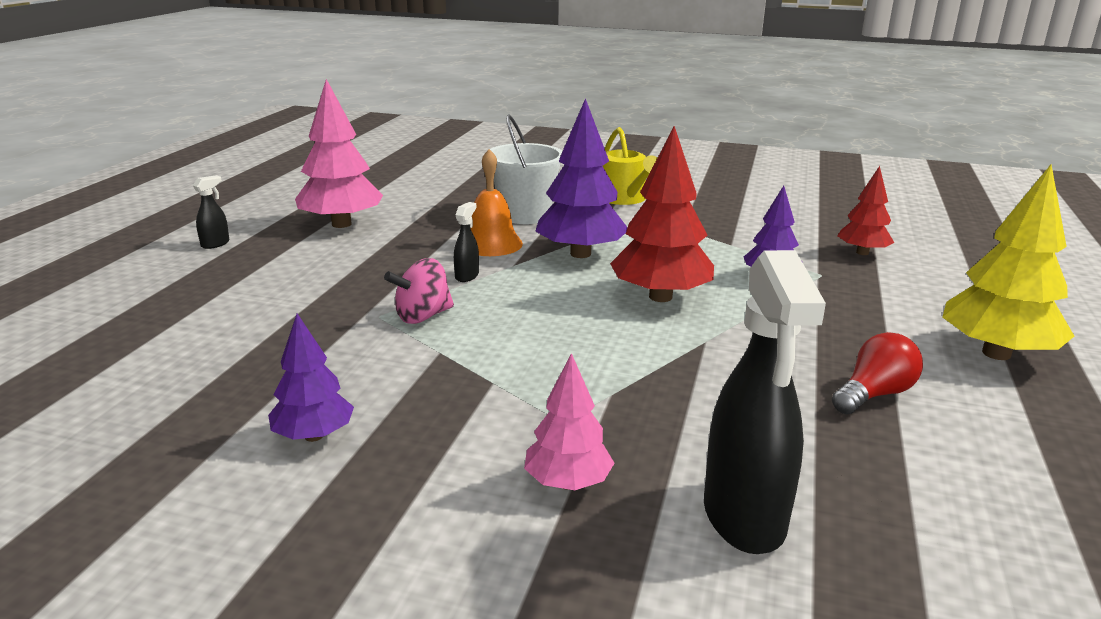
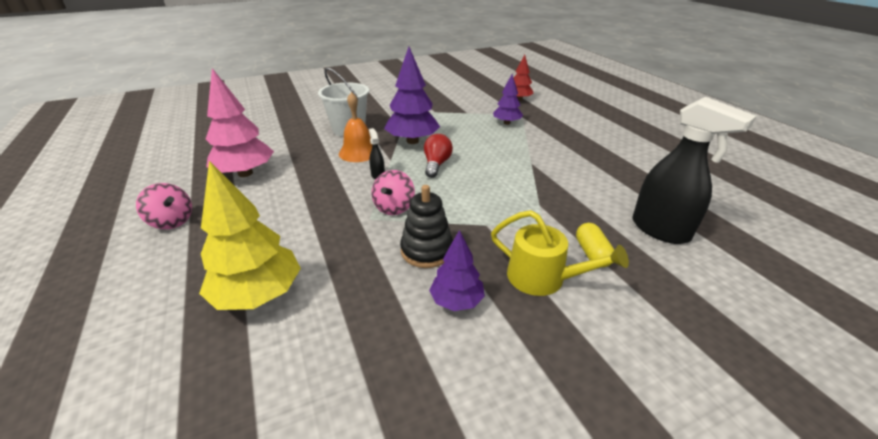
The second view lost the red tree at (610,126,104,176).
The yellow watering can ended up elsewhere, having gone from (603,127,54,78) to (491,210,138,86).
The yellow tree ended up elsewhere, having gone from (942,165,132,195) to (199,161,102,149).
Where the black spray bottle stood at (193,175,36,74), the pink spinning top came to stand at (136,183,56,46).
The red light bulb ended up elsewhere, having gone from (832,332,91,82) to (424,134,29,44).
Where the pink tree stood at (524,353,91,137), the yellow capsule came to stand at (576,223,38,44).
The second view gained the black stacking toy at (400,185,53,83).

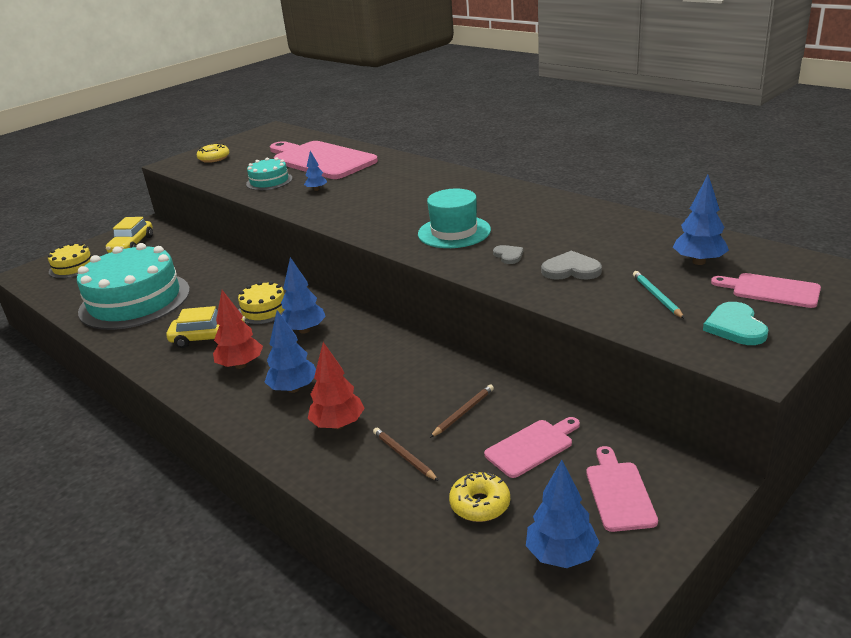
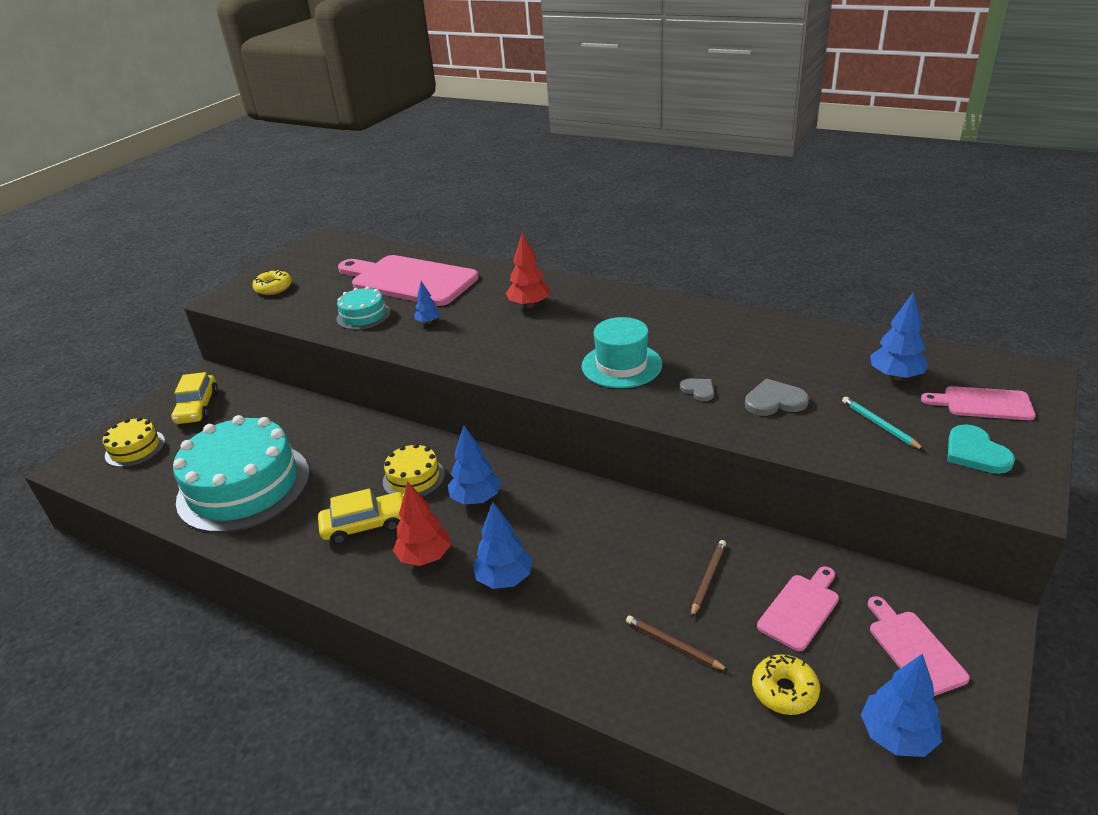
The red tree ended up elsewhere, having gone from (308,342,57,87) to (506,233,44,75).

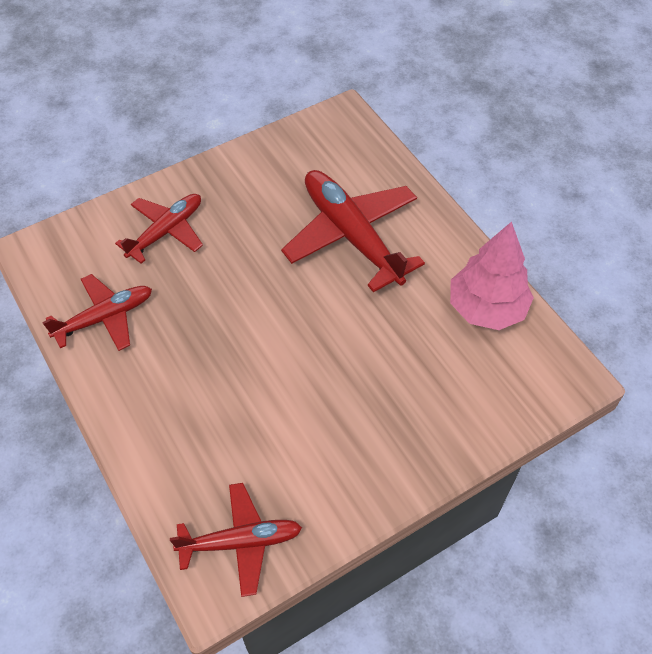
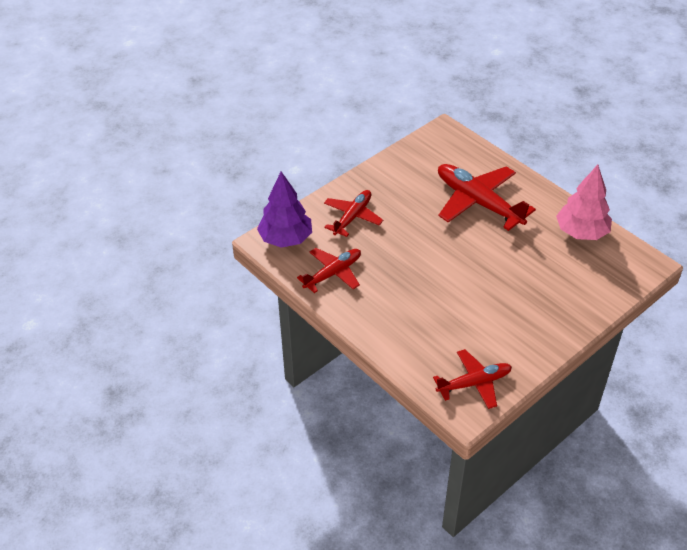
The second view gained the purple tree at (257,171,55,77).

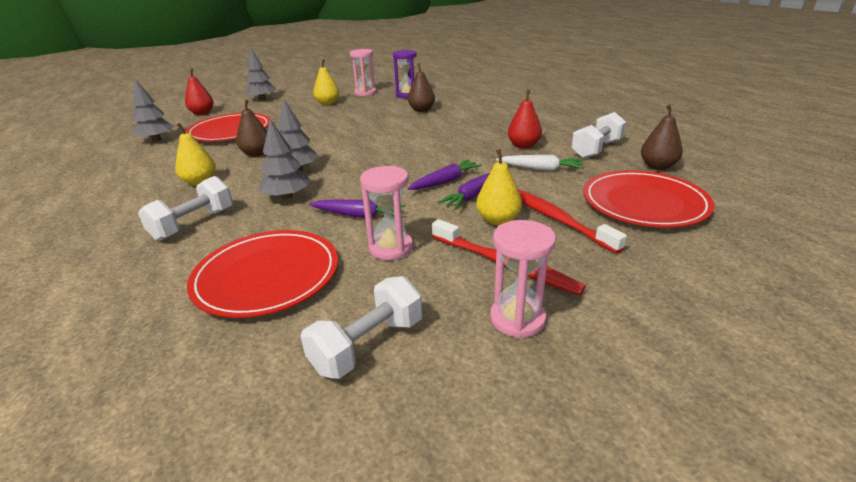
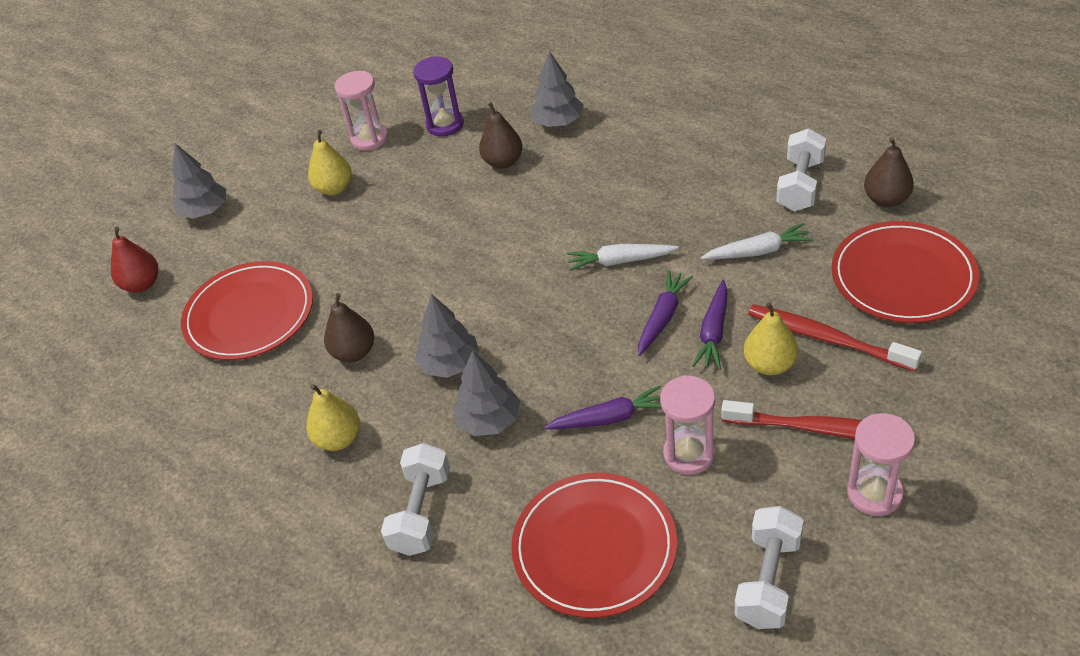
The grey tree ended up elsewhere, having gone from (132,79,42,63) to (530,51,54,76).
The second view lost the red pear at (508,89,34,60).
The second view gained the white carrot at (567,244,111,27).

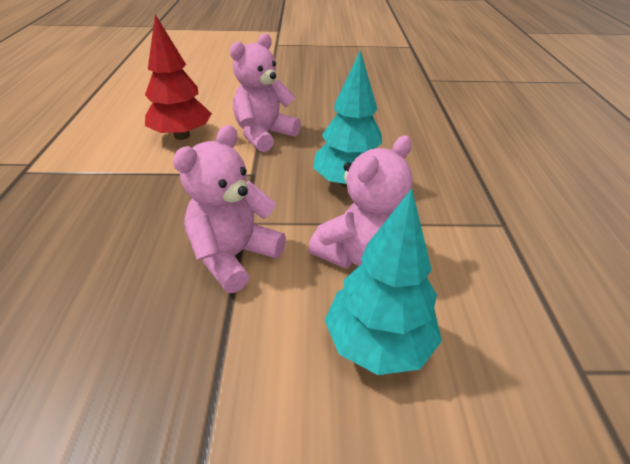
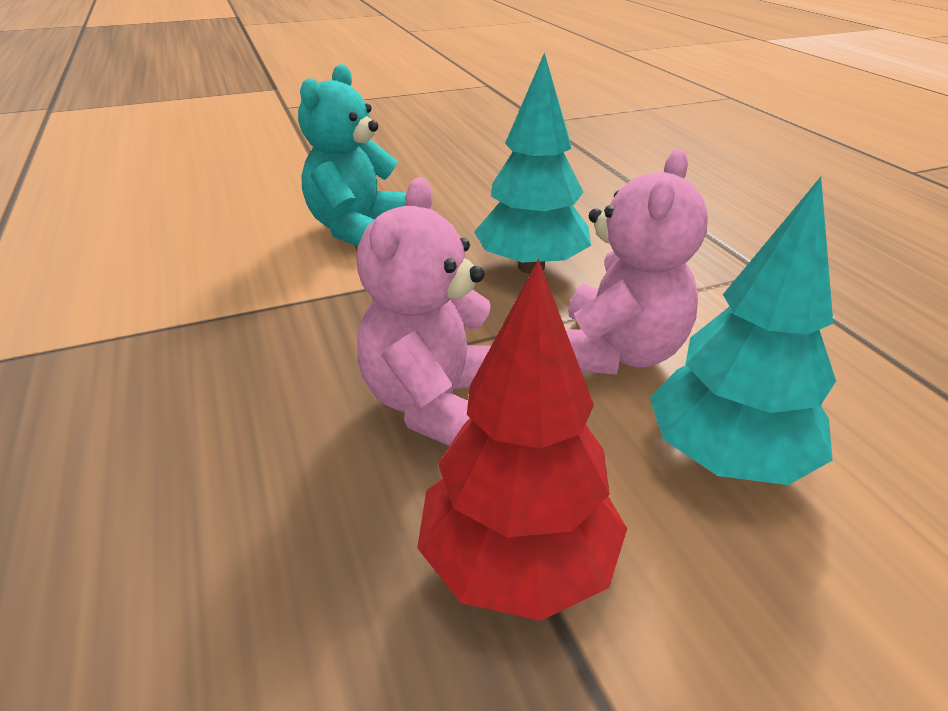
The red tree ended up elsewhere, having gone from (145,14,67,126) to (417,259,210,362).
What was the pink teddy bear at (230,33,71,119) turned into the turquoise teddy bear at (298,64,108,182).

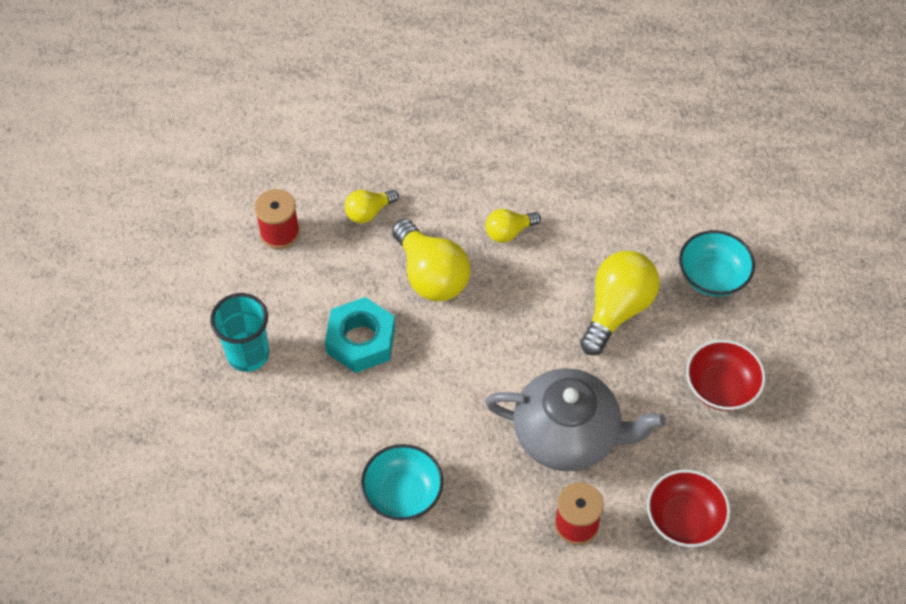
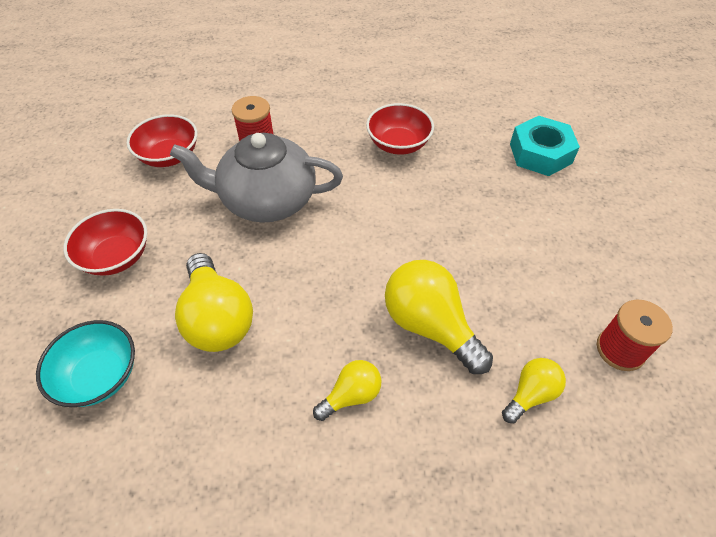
The yellow light bulb at (580,251,80,104) ended up facing another way, 45 degrees counterclockwise from before.
The second view lost the turquoise cup at (210,293,59,79).
The turquoise nut ended up elsewhere, having gone from (325,297,70,76) to (510,116,70,60).
What was the turquoise bowl at (361,444,82,77) turned into the red bowl at (366,103,68,52).

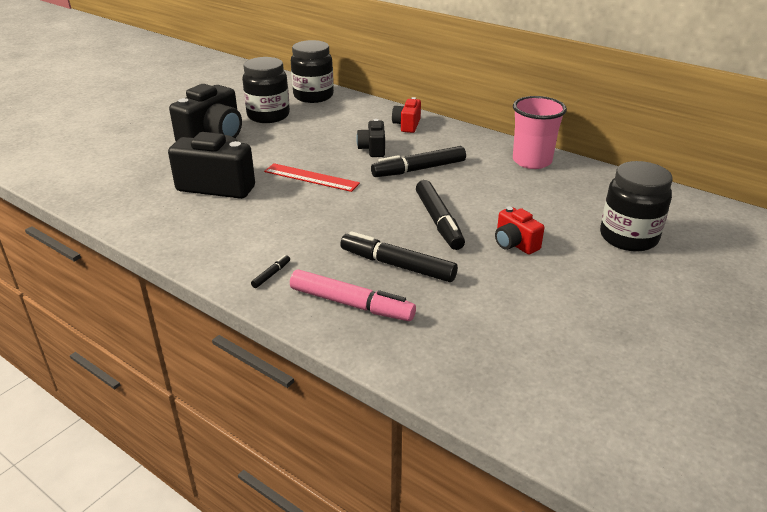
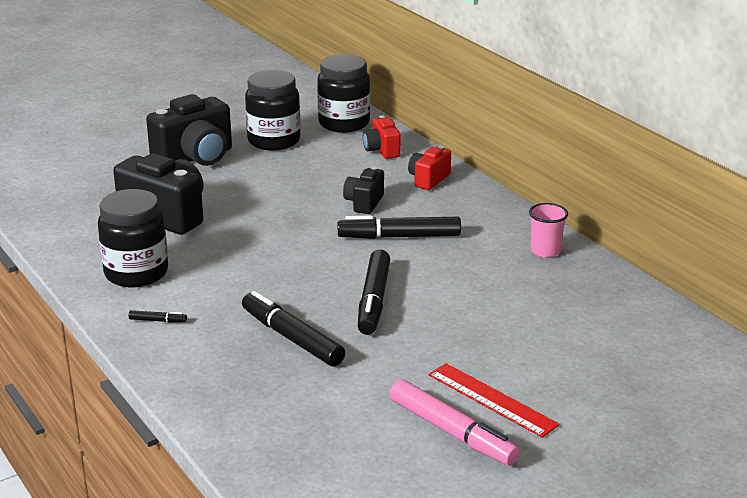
The size of the pink cup at (513,96,54,73) changed by a factor of 0.59.
The black jar ended up elsewhere, having gone from (600,161,73,91) to (98,189,70,98).
The red ruler ended up elsewhere, having gone from (264,163,96,29) to (429,363,131,75).
The red camera ended up elsewhere, having gone from (495,207,49,48) to (363,115,38,44).
The black marker at (251,255,39,33) ended up facing another way, 45 degrees clockwise from before.
The pink marker ended up elsewhere, having gone from (290,270,126,51) to (390,379,130,87).

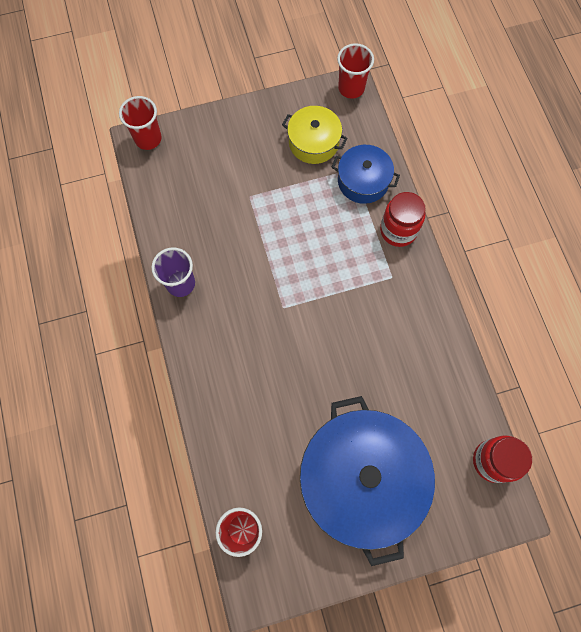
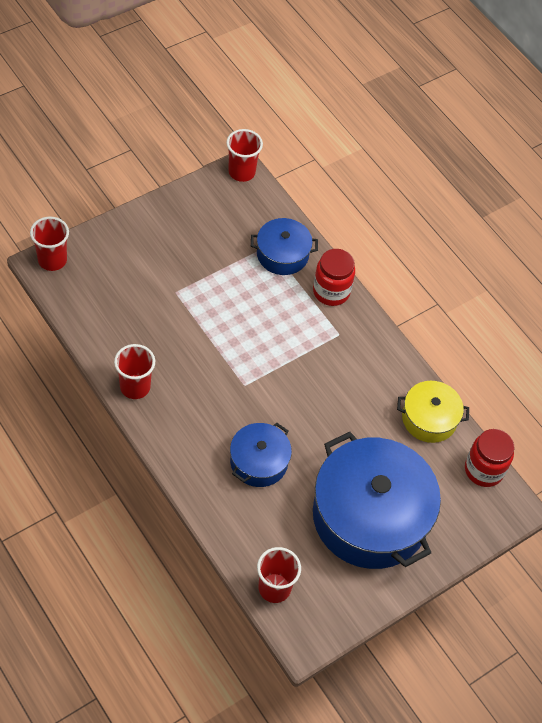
The yellow pot ended up elsewhere, having gone from (282,106,66,58) to (397,381,72,62).
What was the purple cup at (151,247,44,50) turned into the red cup at (114,344,41,55).
The second view gained the blue pot at (230,423,62,64).

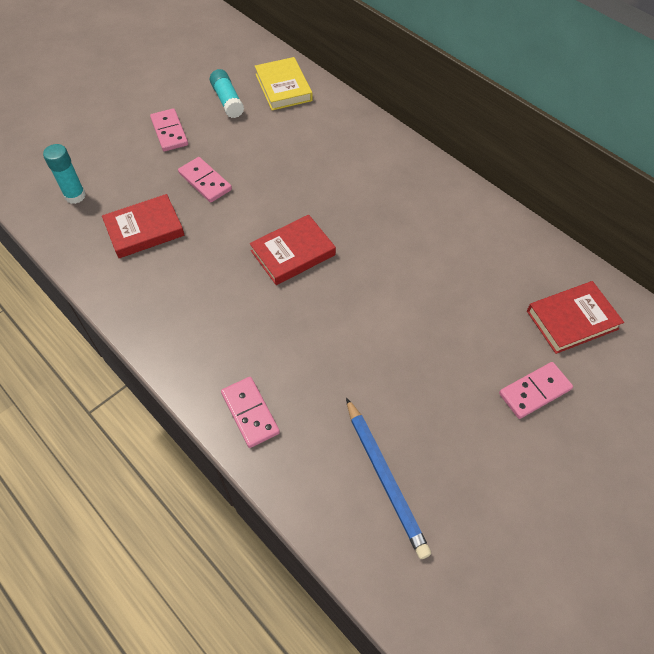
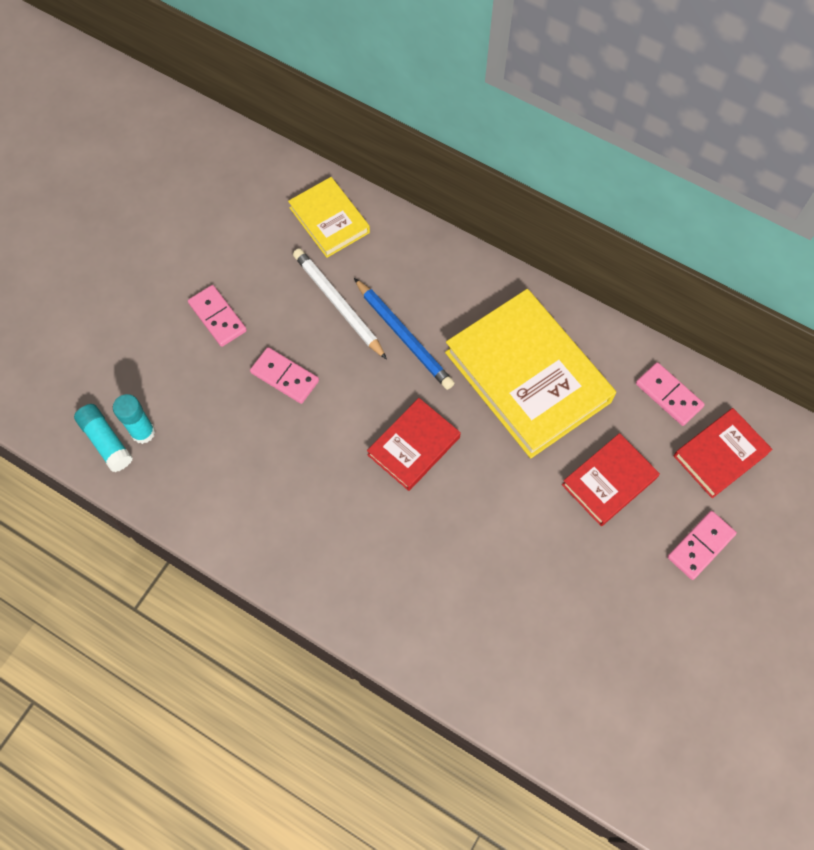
The turquoise glue stick ended up elsewhere, having gone from (210,69,34,49) to (74,404,59,68).
The red book ended up elsewhere, having gone from (102,194,83,64) to (562,433,98,93).
The pink domino ended up elsewhere, having gone from (221,377,59,71) to (636,362,69,64).
The blue pencil ended up elsewhere, having gone from (346,398,85,161) to (354,278,100,112).
The second view gained the white pencil at (293,248,94,112).
The second view gained the yellow book at (445,289,171,169).

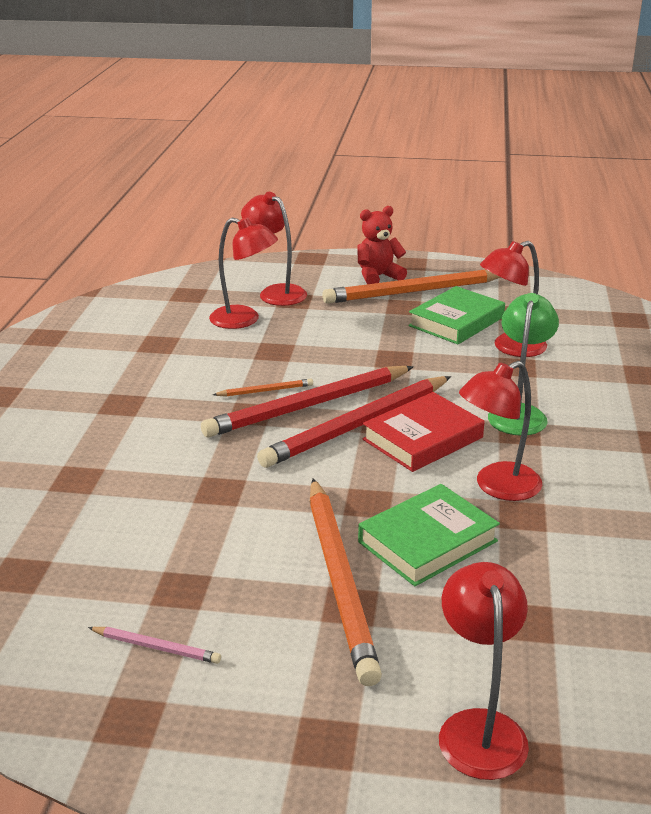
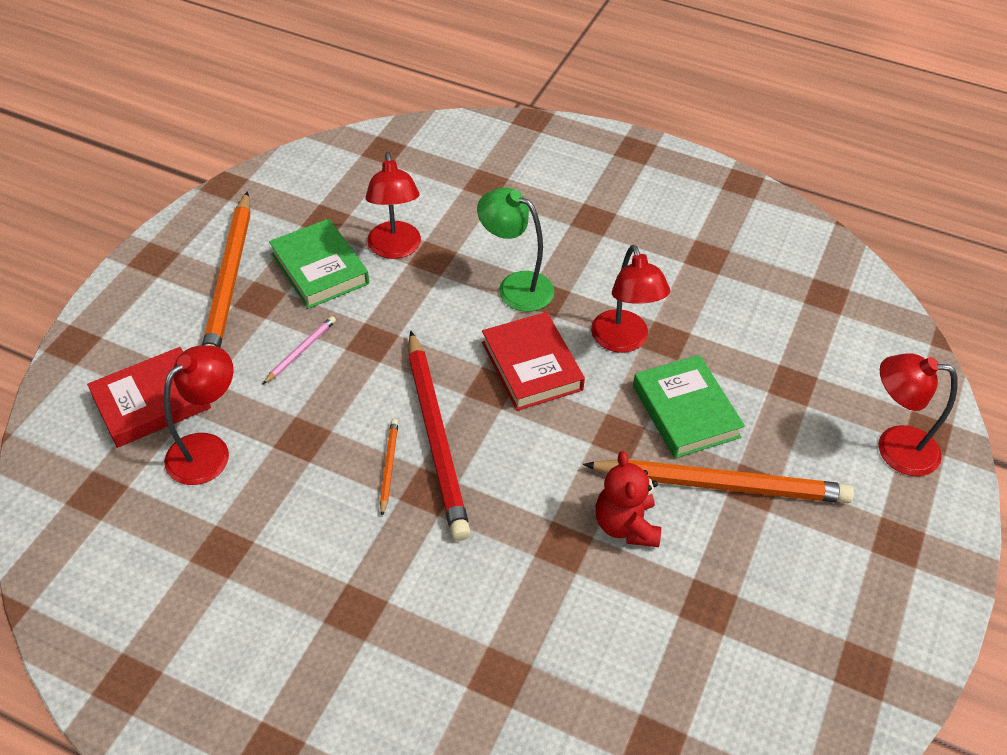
Where the red lamp stood at (241,192,66,114), the red book came to stand at (87,347,124,101).
The red teddy bear ended up elsewhere, having gone from (357,206,50,78) to (596,451,65,96).
The second view lost the red pencil at (257,376,194,92).
The pink pencil ended up elsewhere, having gone from (88,627,133,37) to (262,316,74,69).

